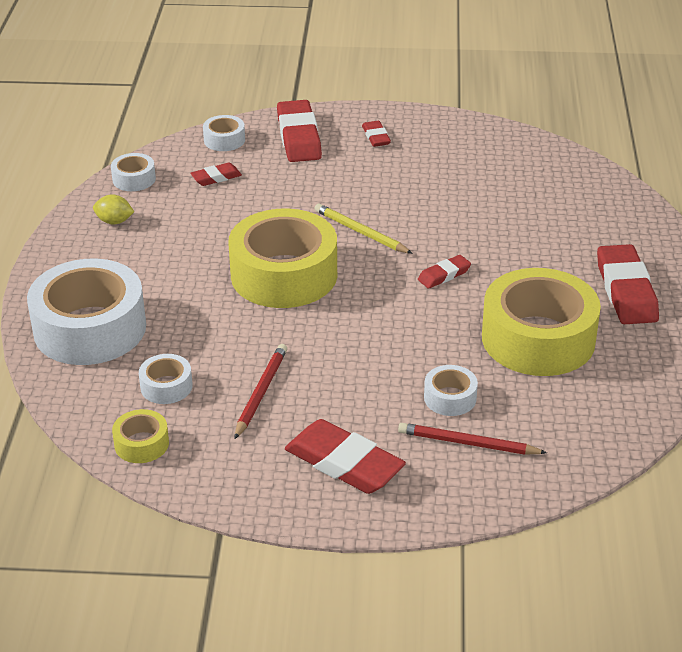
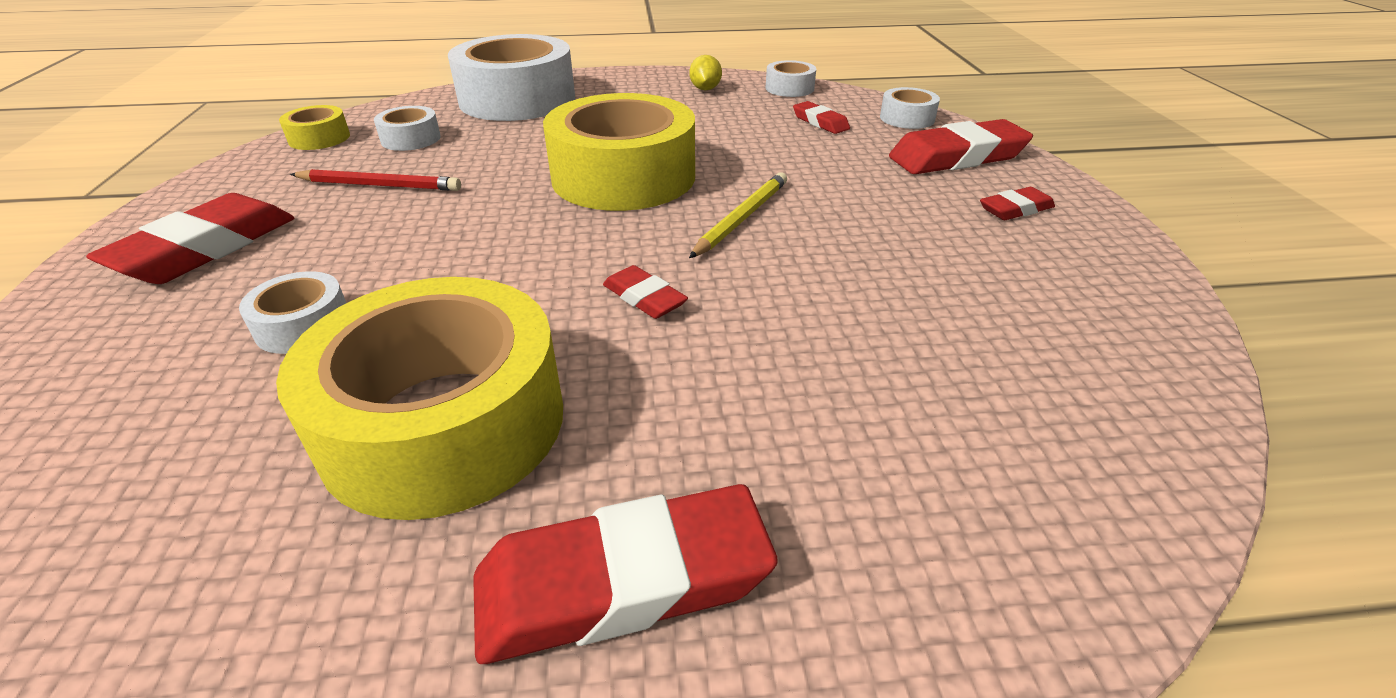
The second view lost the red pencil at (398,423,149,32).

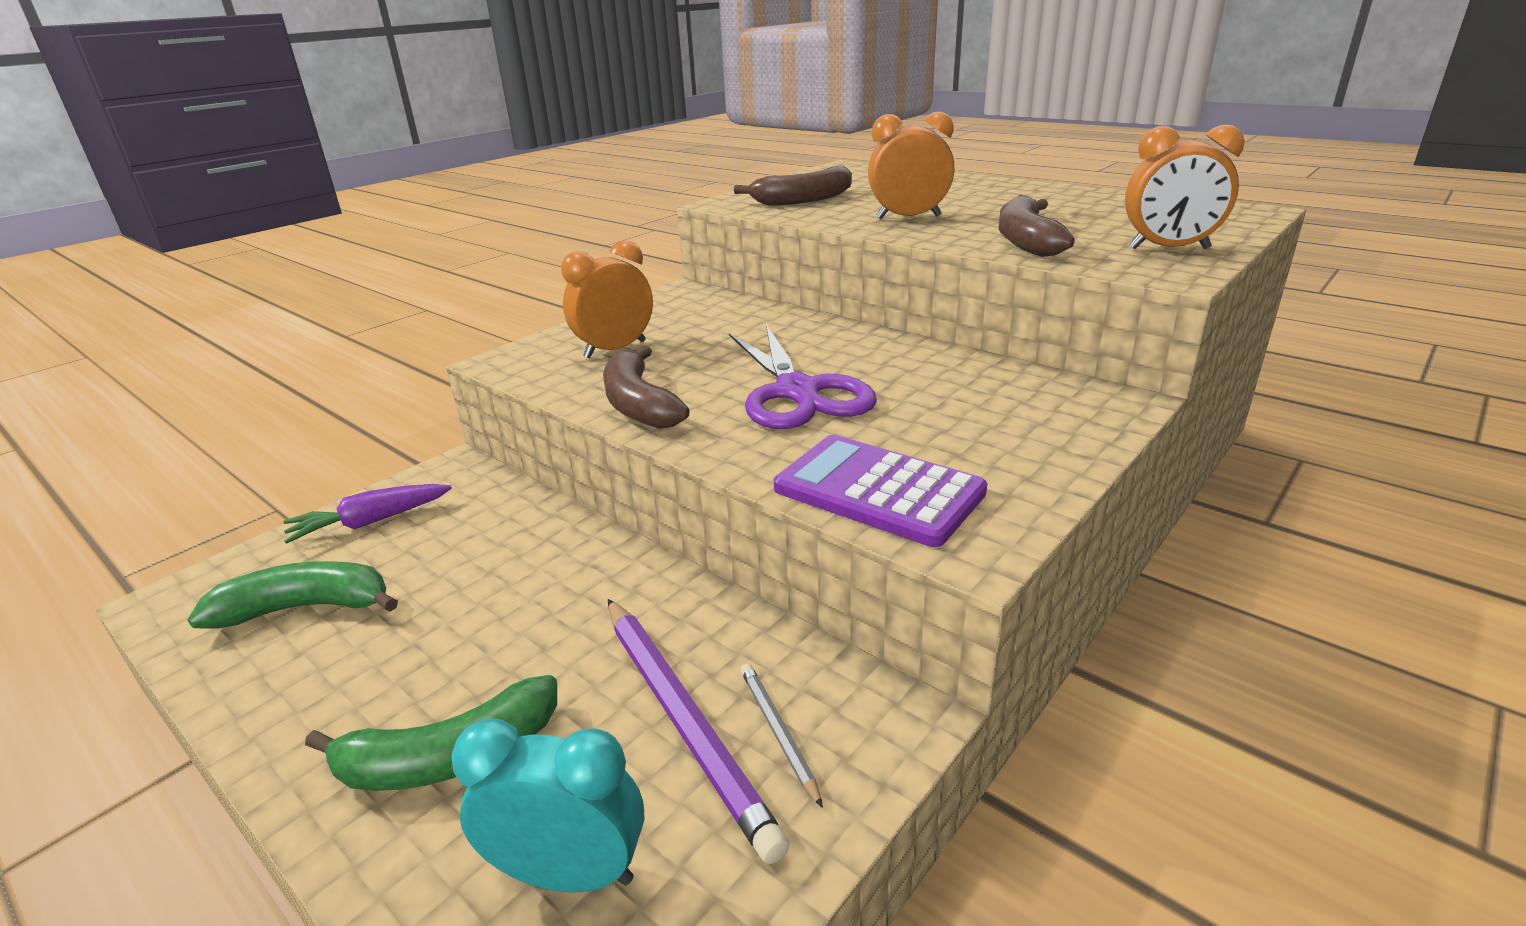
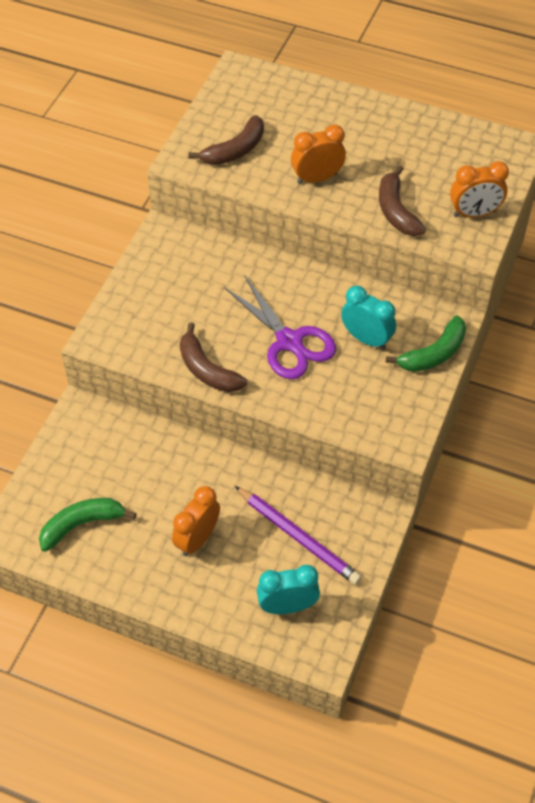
The orange clock ended up elsewhere, having gone from (561,240,92,118) to (172,486,48,70).
The second view lost the purple calculator at (774,435,213,112).
The second view lost the purple carrot at (283,484,169,60).
The second view lost the grey pencil at (741,664,82,144).
The green banana ended up elsewhere, having gone from (305,675,252,116) to (386,316,80,56).
The second view gained the turquoise clock at (341,286,55,63).

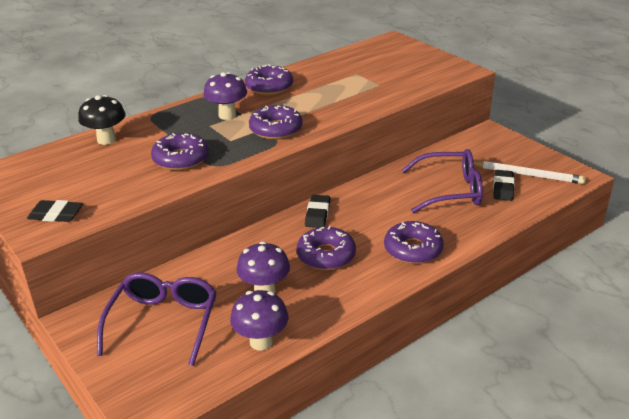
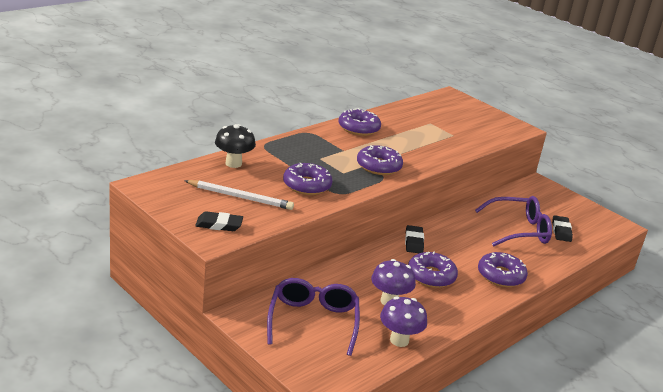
The second view lost the purple mushroom at (204,72,43,48).
The white pencil ended up elsewhere, having gone from (473,161,113,23) to (184,180,110,30).

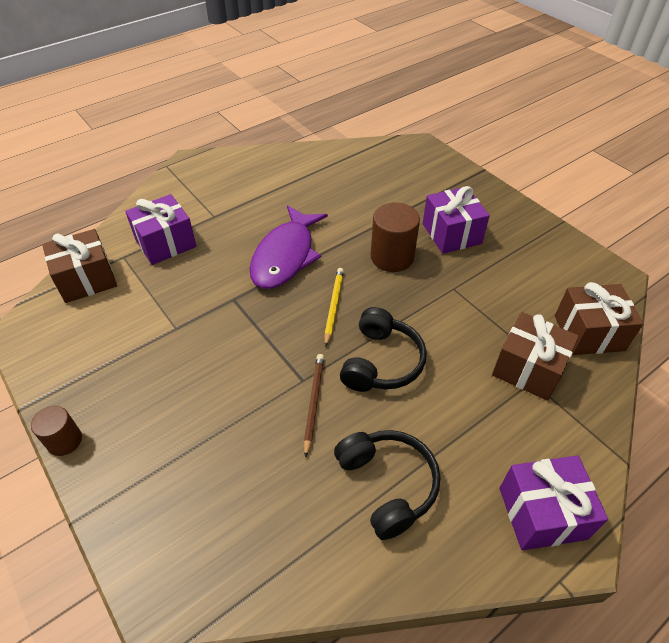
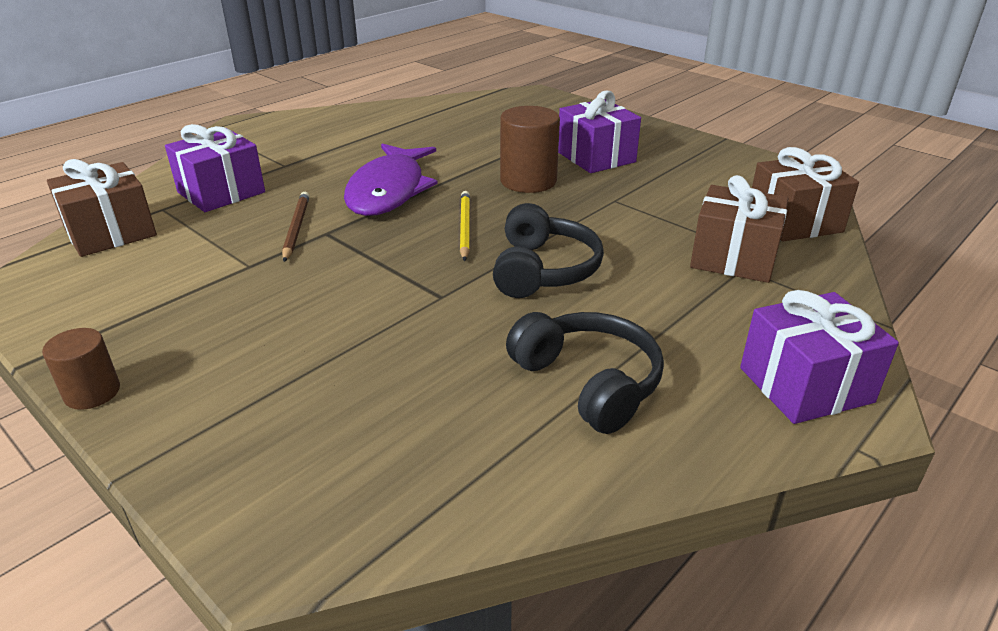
The brown pencil ended up elsewhere, having gone from (304,354,20,104) to (282,192,28,70).

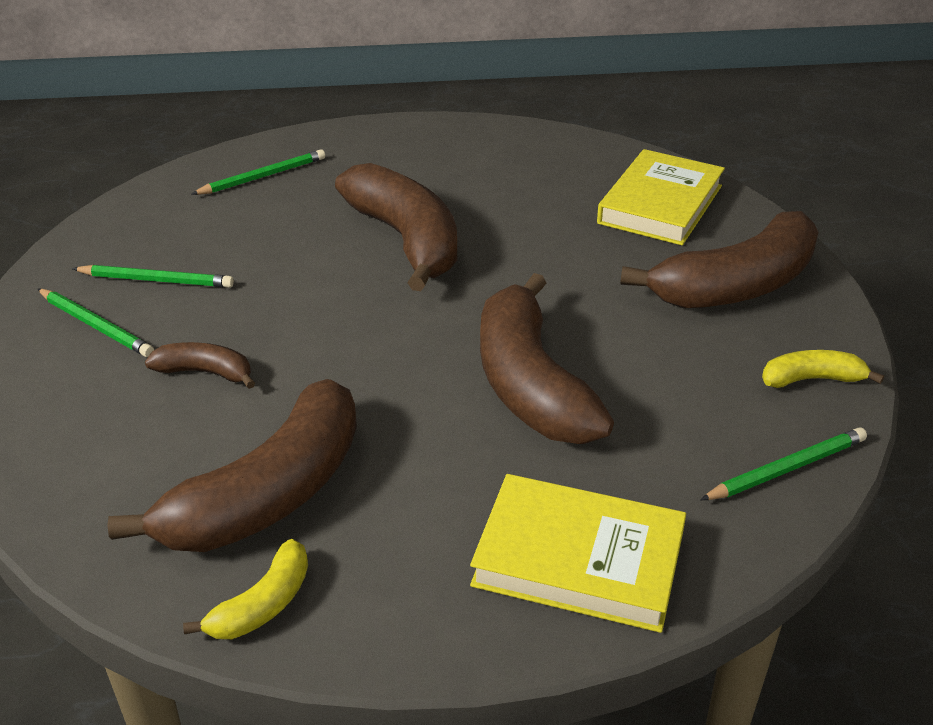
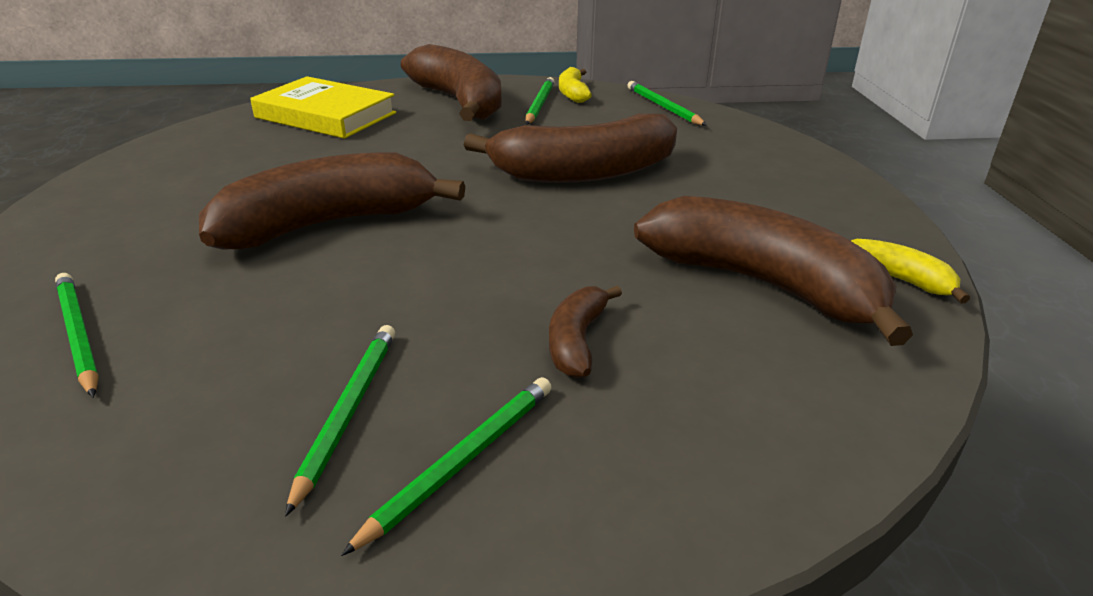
The second view lost the yellow book at (470,474,216,159).
The second view gained the green pencil at (525,77,30,48).

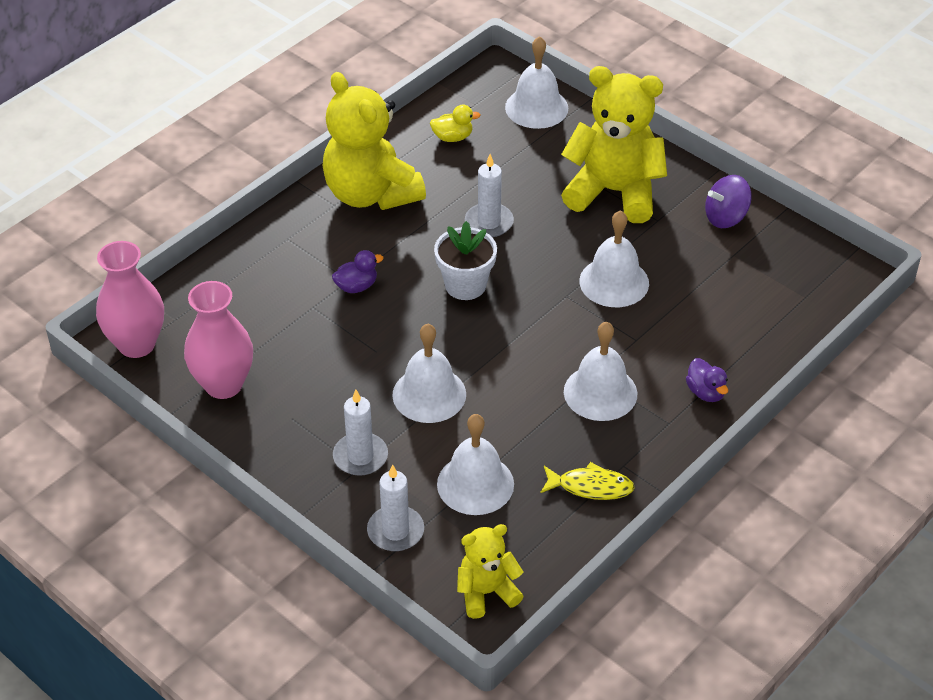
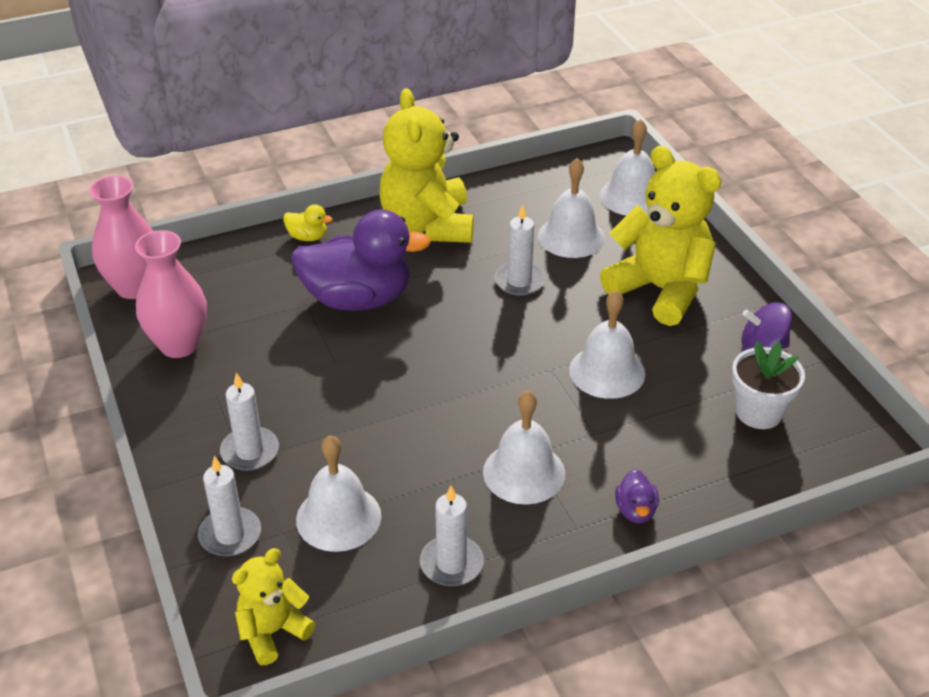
The yellow duck ended up elsewhere, having gone from (430,105,50,37) to (283,204,50,37).
The white flower pot ended up elsewhere, having gone from (434,221,63,79) to (732,341,73,88).
The size of the purple duck at (332,250,52,43) changed by a factor of 2.43.
The white bell ended up elsewhere, having gone from (392,324,74,99) to (538,158,67,100).
Where the yellow fish stood at (540,462,95,38), the white candle came to stand at (420,485,64,101).
The yellow teddy bear at (457,524,67,95) ended up facing another way, 45 degrees counterclockwise from before.

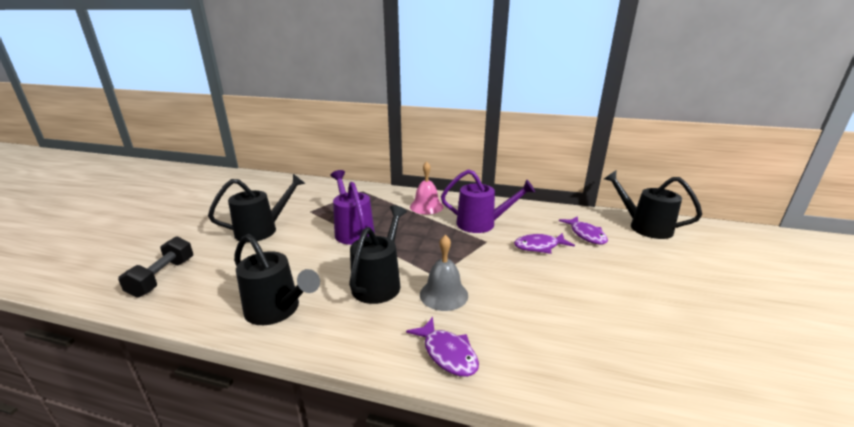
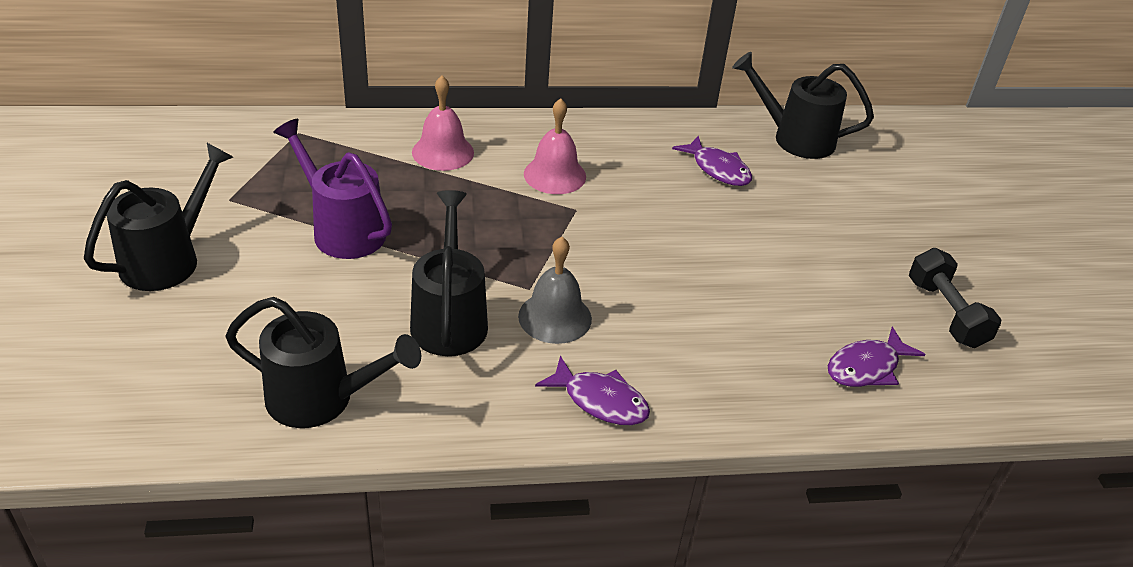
Where the purple watering can stood at (441,169,94,64), the pink bell came to stand at (524,98,62,96).
The purple fish ended up elsewhere, having gone from (514,233,61,21) to (828,327,97,60).
The black dumbbell ended up elsewhere, having gone from (118,236,75,61) to (909,248,93,100).

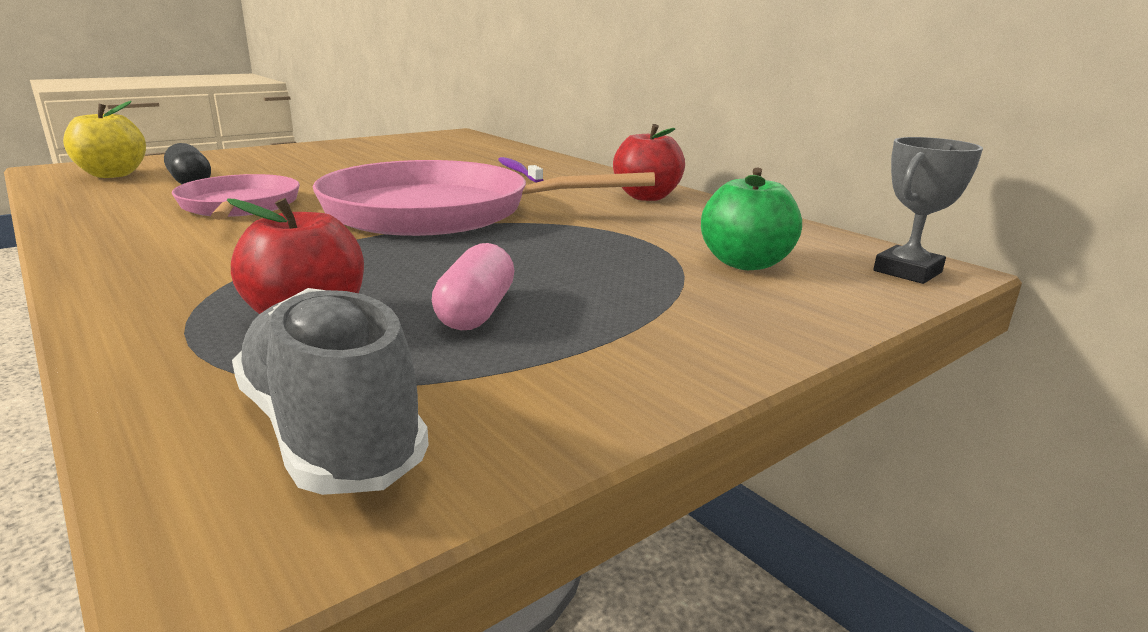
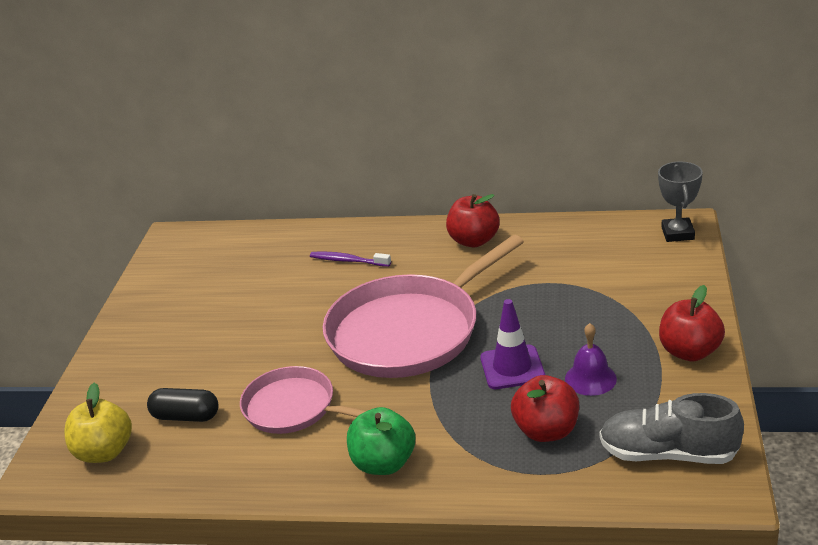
The green apple ended up elsewhere, having gone from (701,168,101,102) to (347,407,68,68).
Where the pink capsule stood at (432,243,83,87), the purple bell came to stand at (565,323,52,73).
The second view gained the red apple at (659,285,66,76).
The second view gained the purple traffic cone at (480,299,65,90).

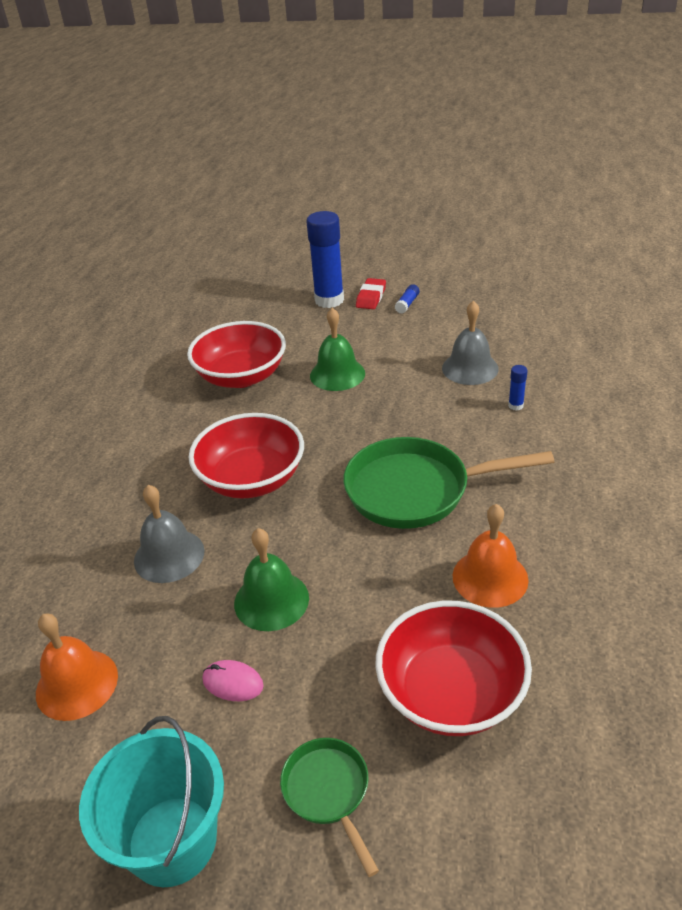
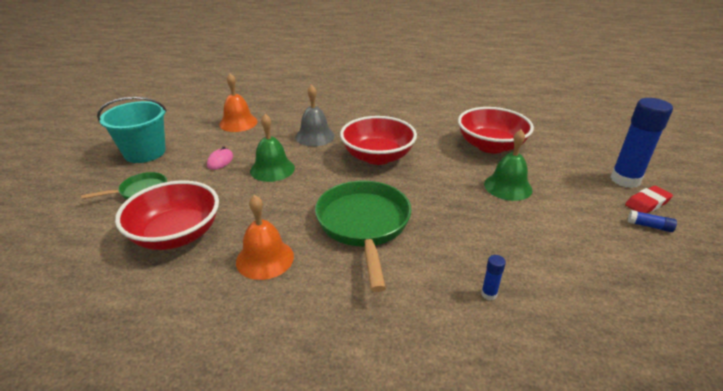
The red eraser at (356,278,30,31) ended up facing another way, 45 degrees counterclockwise from before.
The second view lost the grey bell at (442,301,57,84).

